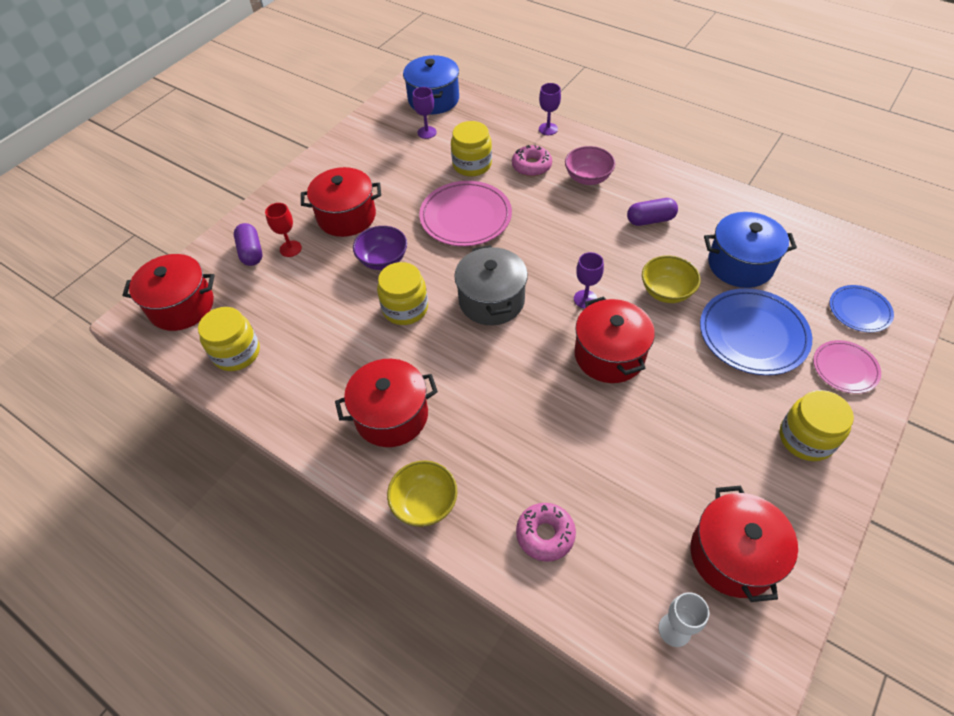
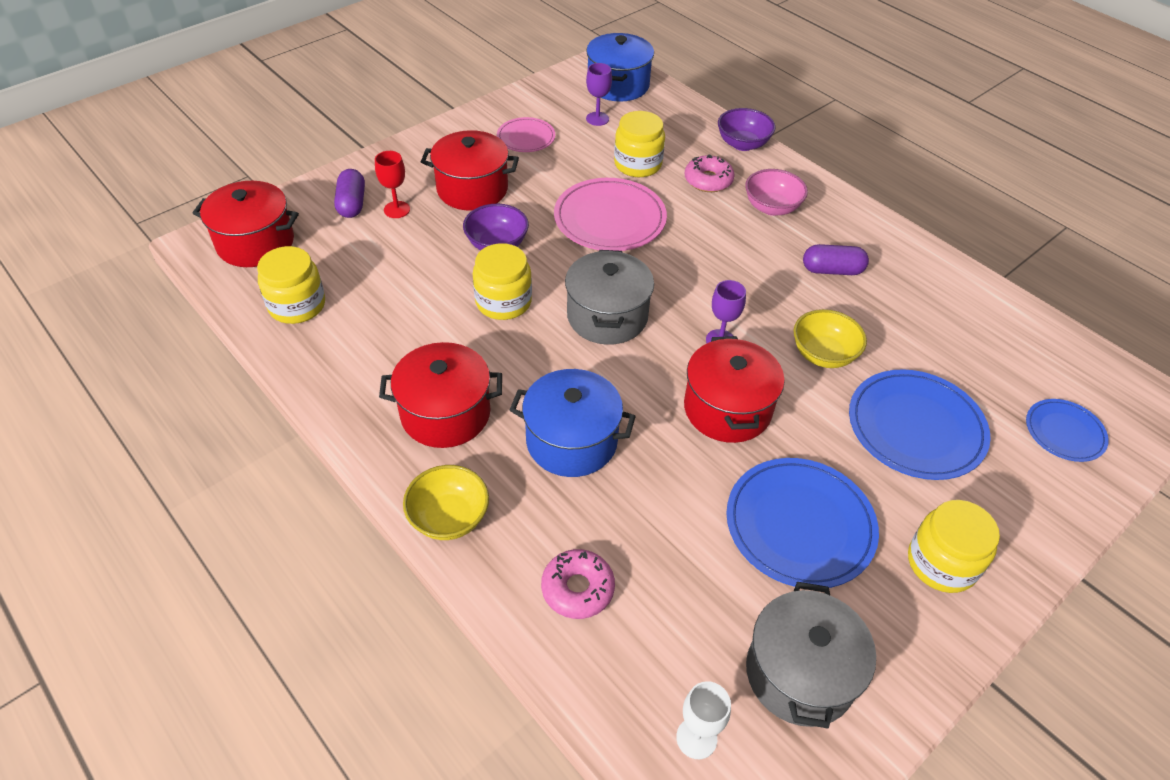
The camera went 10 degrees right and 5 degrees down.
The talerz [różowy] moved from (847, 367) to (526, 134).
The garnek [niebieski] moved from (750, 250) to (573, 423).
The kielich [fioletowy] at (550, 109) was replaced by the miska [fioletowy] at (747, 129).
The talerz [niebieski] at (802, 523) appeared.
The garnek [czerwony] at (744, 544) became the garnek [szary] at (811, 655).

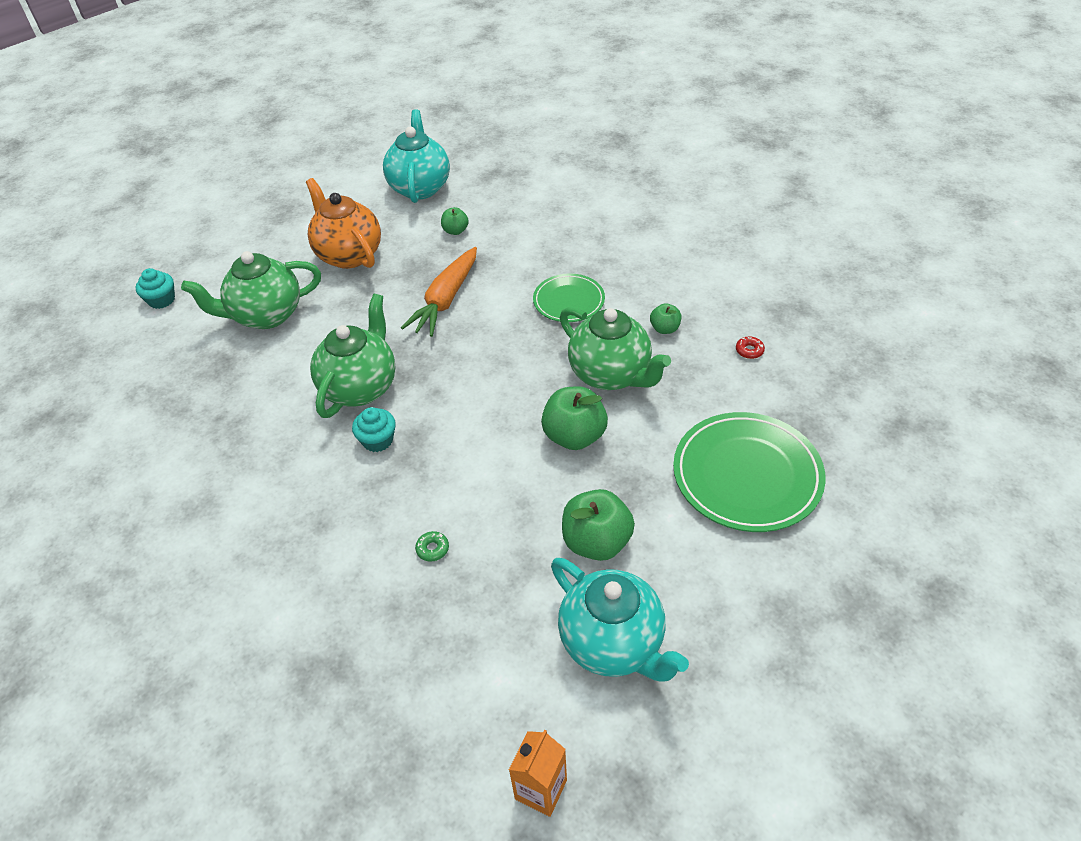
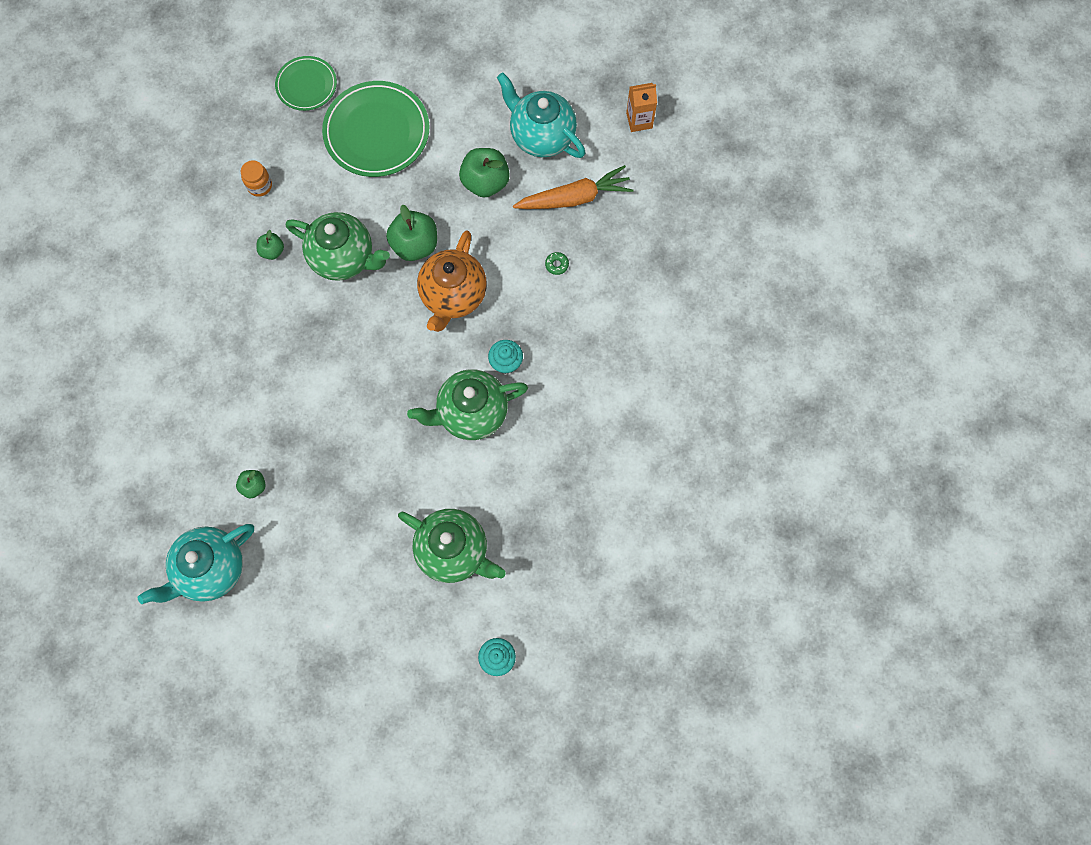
The camera went 130 degrees left and 25 degrees up.
The donut [czerwony] at (750, 347) was replaced by the słoik [pomarańczowy] at (256, 178).
The talerz [zielony] moved from (569, 297) to (306, 83).
The imbryk [zielony] at (615, 348) turned 105 degrees clockwise.
The imbryk [pomarańczowy] moved from (343, 223) to (452, 281).
The imbryk [turkusowy] at (620, 620) turned 60 degrees counterclockwise.
The marchewka [pomarańczowy] moved from (439, 292) to (573, 187).

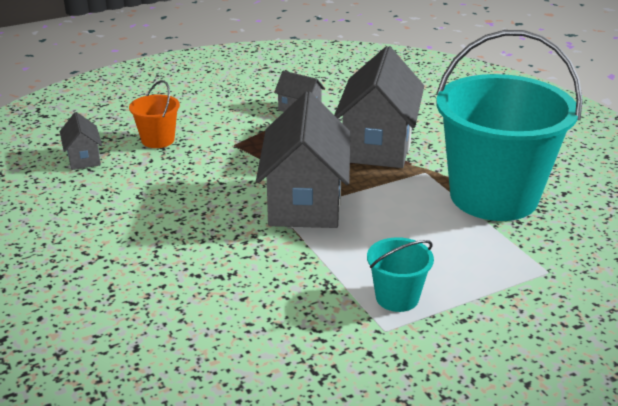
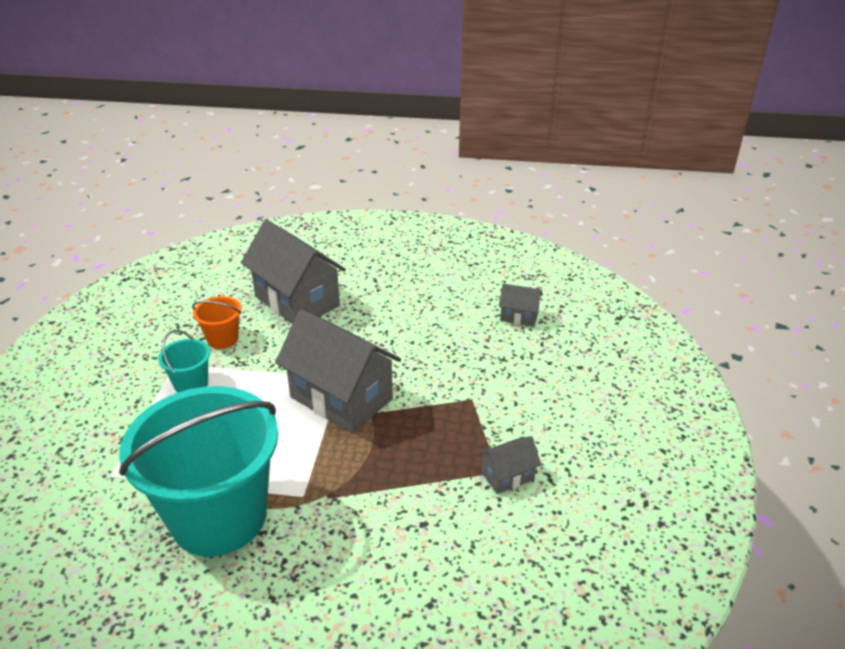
The camera went 125 degrees right and 5 degrees up.
The wiadro [pomarańczowy] moved from (154, 114) to (216, 322).
The domek [szary] moved from (379, 107) to (293, 272).

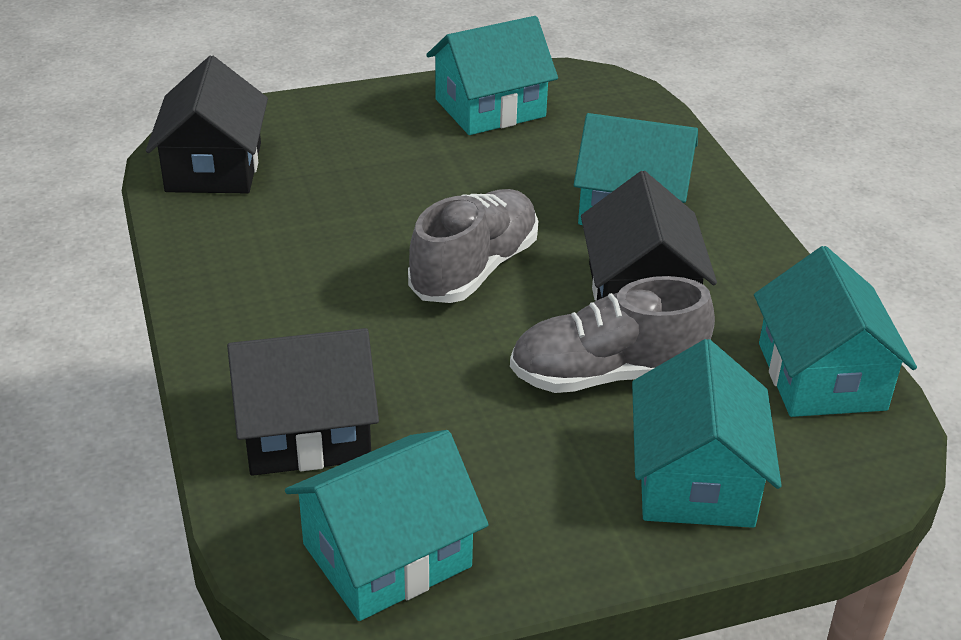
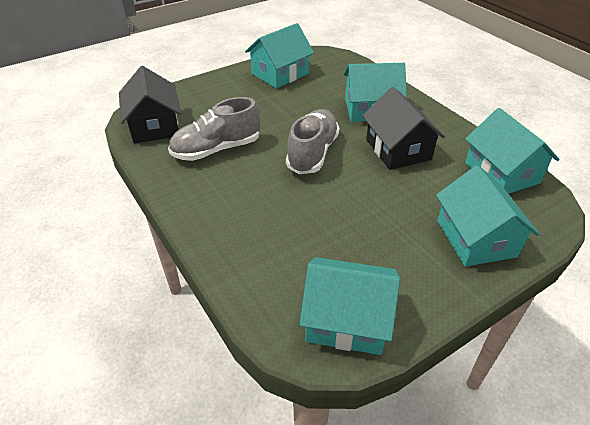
The camera went 15 degrees left and 5 degrees up.
The but [szary] moved from (612, 334) to (214, 129).
The domek [turkusowy] at (387, 525) turned 60 degrees clockwise.
The domek [czarny] at (303, 402) disappeared.

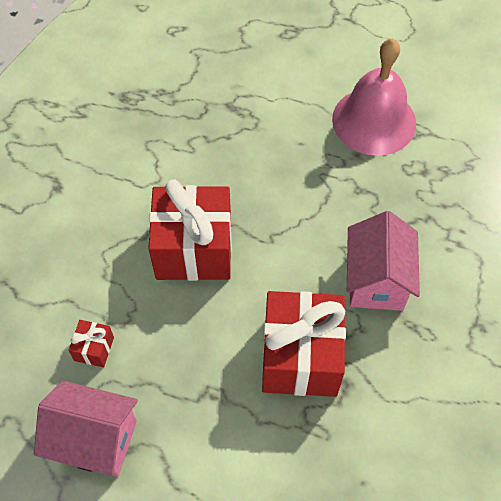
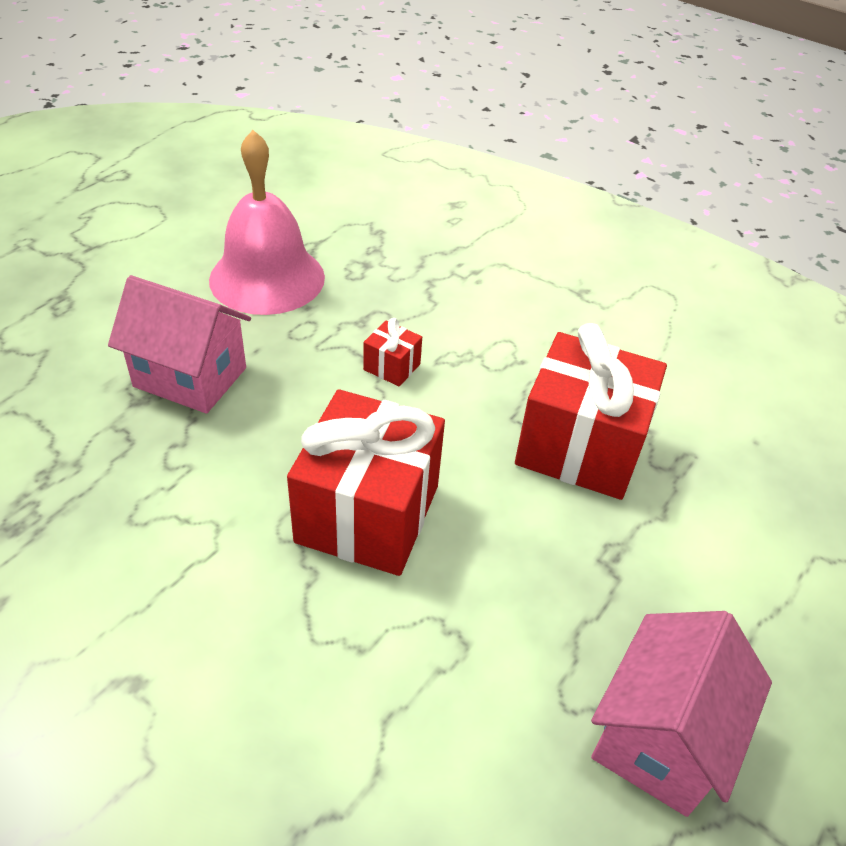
The camera went 75 degrees left and 15 degrees down.
The domek [różowy] moved from (383, 261) to (179, 344).
The prezent [czerwony] moved from (91, 343) to (392, 352).

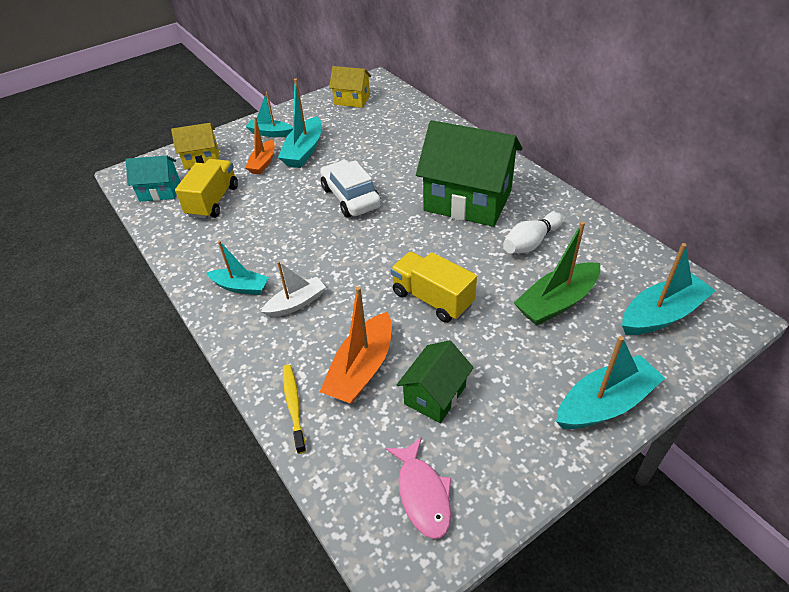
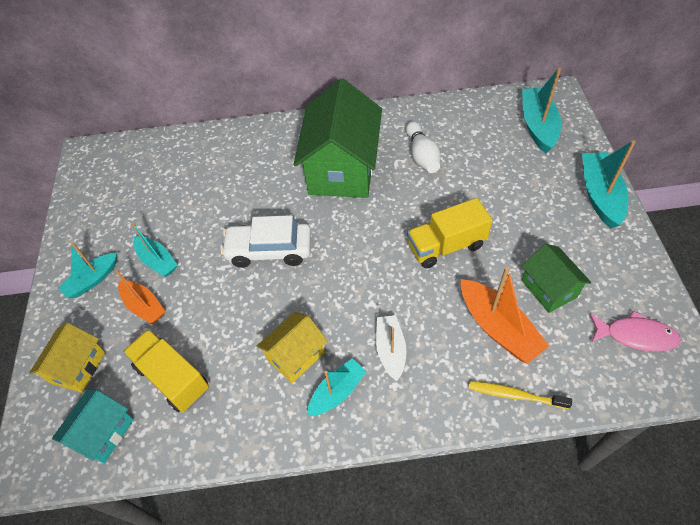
The camera went 60 degrees left and 10 degrees up.
The łódka [turkusowy] at (300, 123) changed to 0.65 times the size.
The domek [żółty] moved from (350, 87) to (292, 347).
The domek [zielony] at (469, 173) turned 45 degrees counterclockwise.
The łódka [zielony] at (557, 273) disappeared.

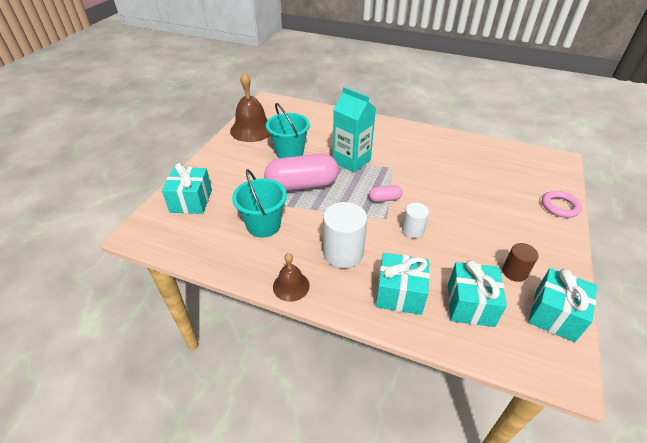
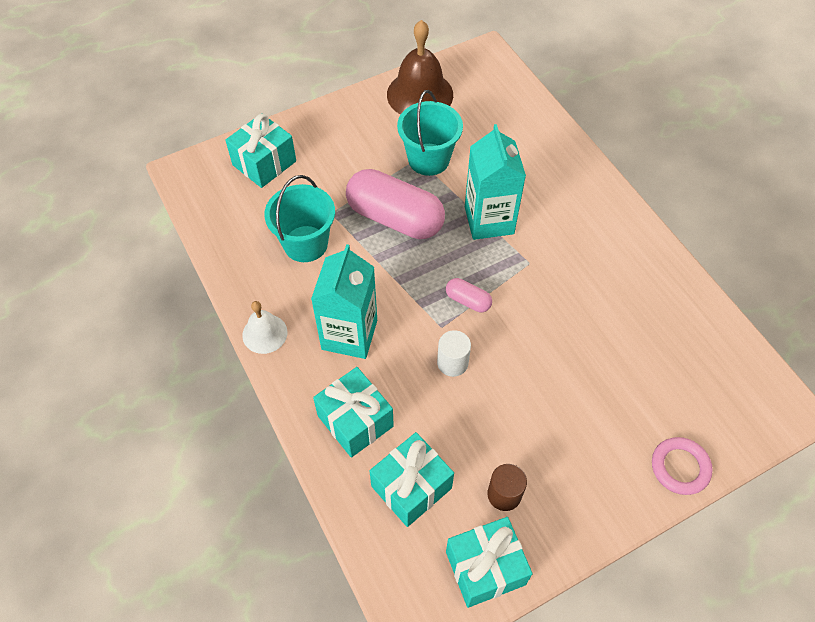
The camera went 40 degrees right and 15 degrees up.
The dzwonek [brązowy] at (291, 277) became the dzwonek [biały] at (265, 327).
The walec [biały] at (345, 235) was replaced by the karton mleka [turkusowy] at (344, 301).

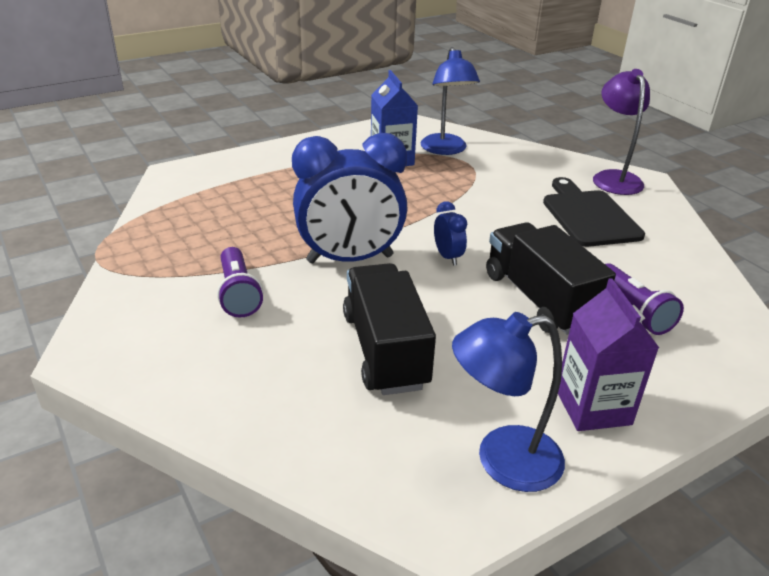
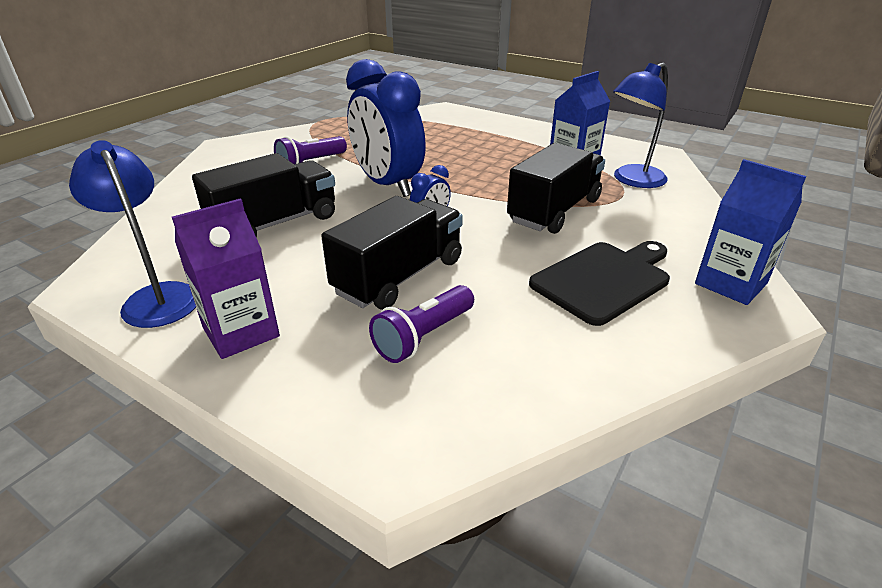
The camera went 65 degrees right and 0 degrees up.
The ciężarówka [czarny] at (556, 188) appeared.
The lampka [fioletowy] at (621, 132) was replaced by the karton mleka [niebieski] at (750, 232).

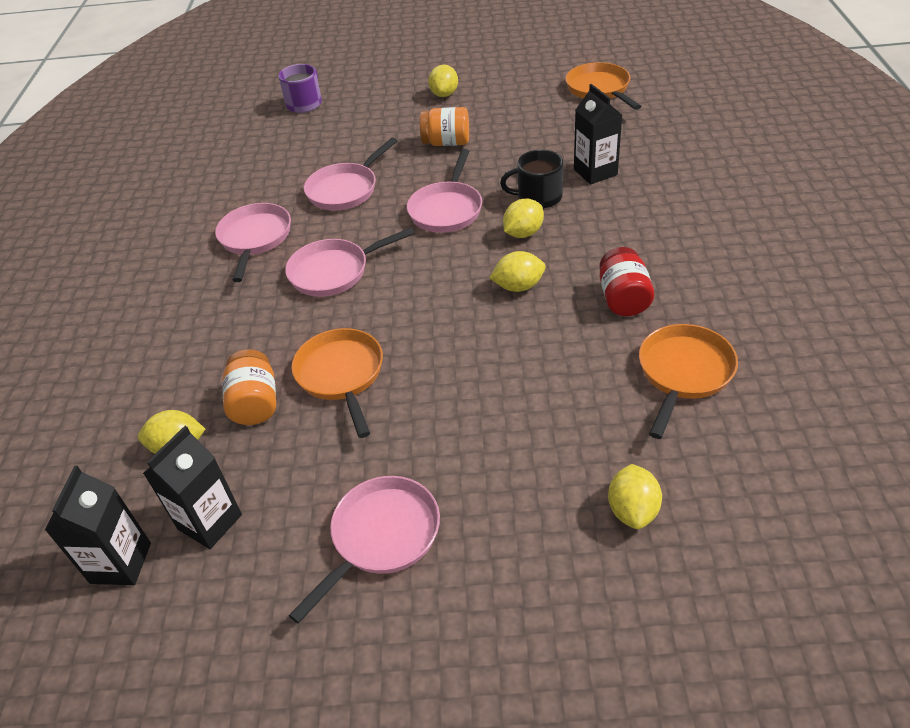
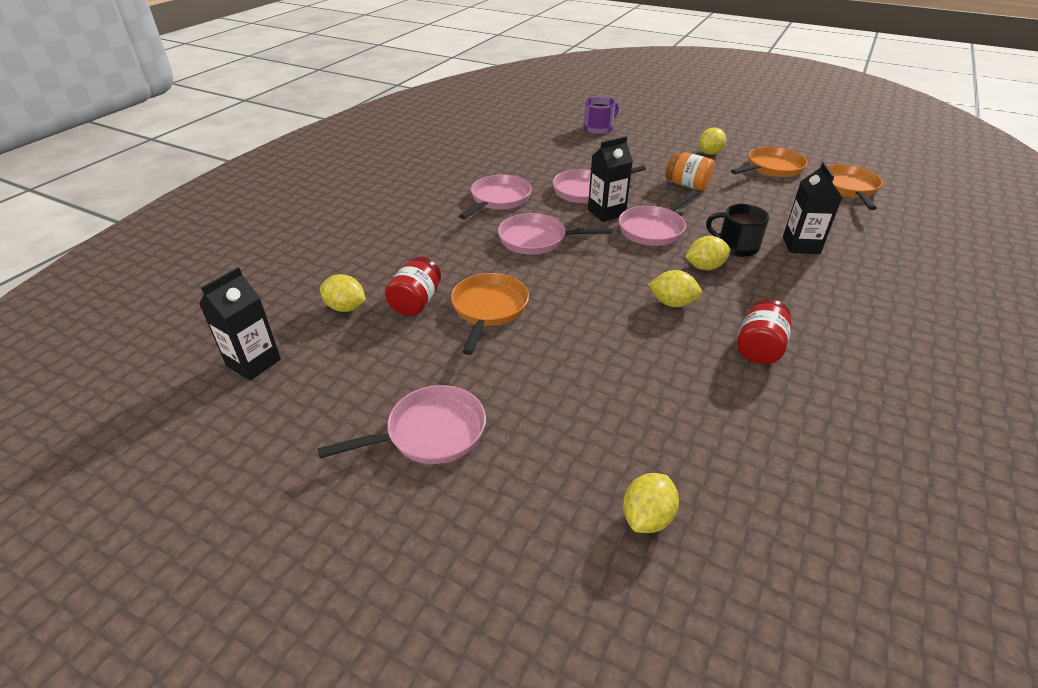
The camera went 25 degrees right and 5 degrees down.
The słoik [pomarańczowy] at (249, 387) became the słoik [czerwony] at (413, 286).
The karton mleka [czarny] moved from (192, 487) to (610, 179).
The patelnia [pomarańczowy] moved from (688, 381) to (769, 162).

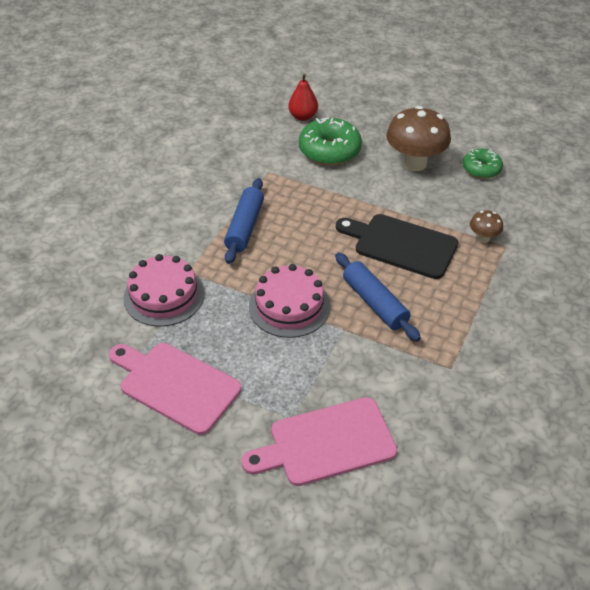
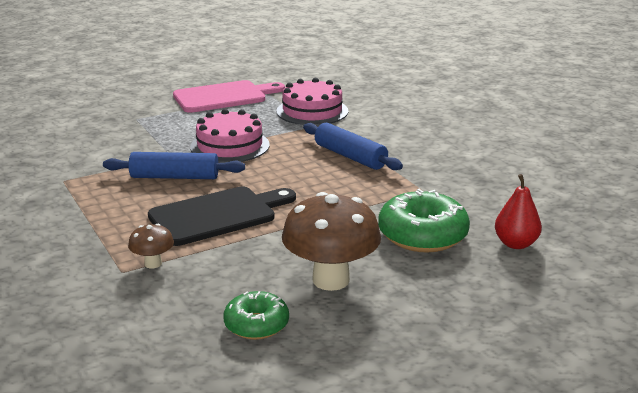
The camera went 125 degrees right and 20 degrees down.
The deska do krojenia [różowy] at (319, 441) disappeared.

